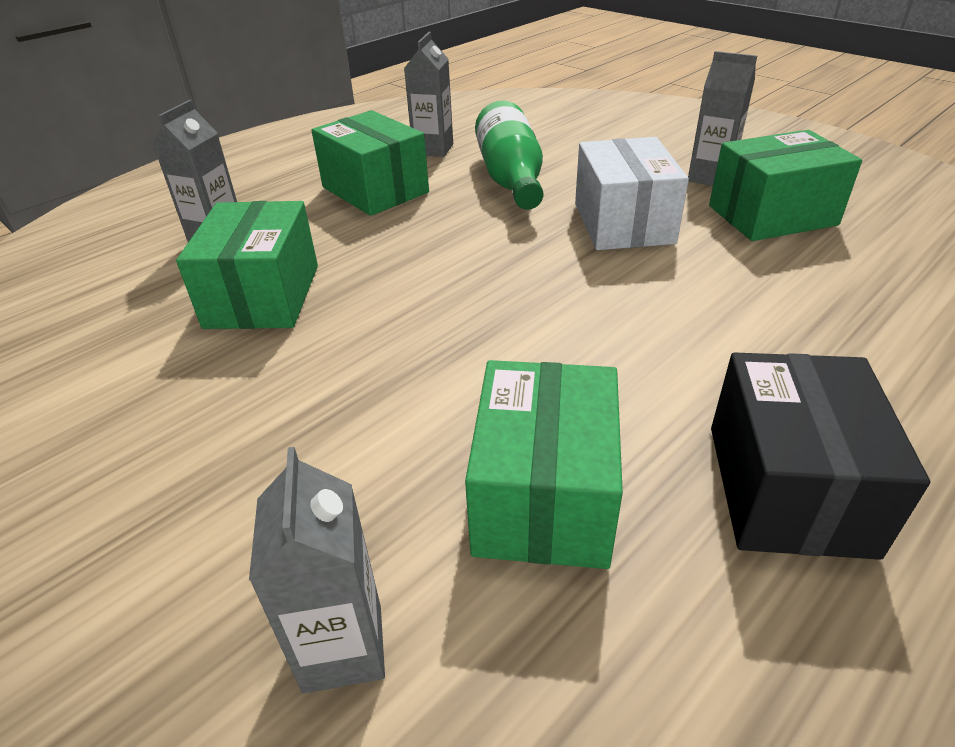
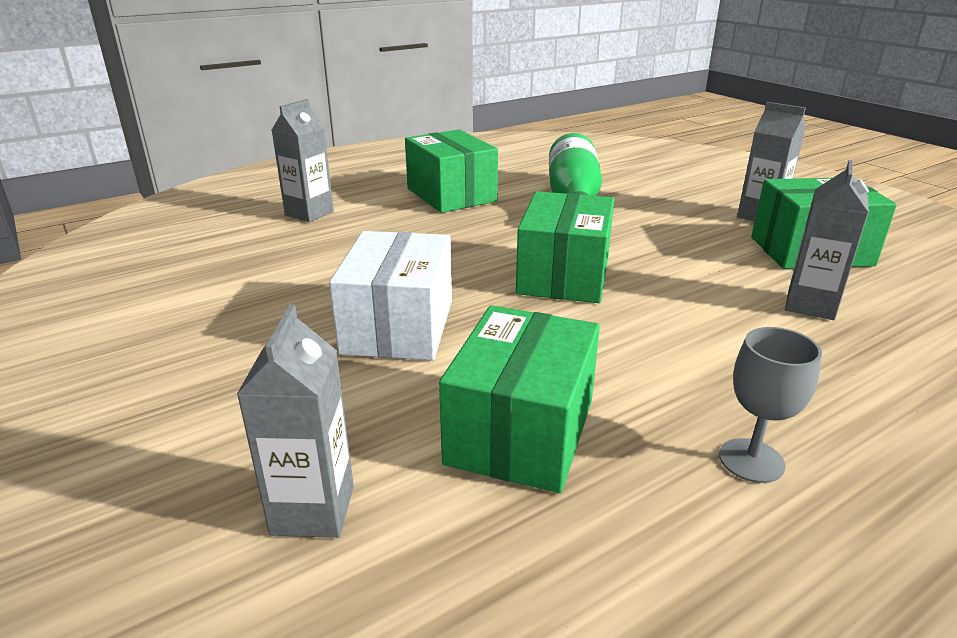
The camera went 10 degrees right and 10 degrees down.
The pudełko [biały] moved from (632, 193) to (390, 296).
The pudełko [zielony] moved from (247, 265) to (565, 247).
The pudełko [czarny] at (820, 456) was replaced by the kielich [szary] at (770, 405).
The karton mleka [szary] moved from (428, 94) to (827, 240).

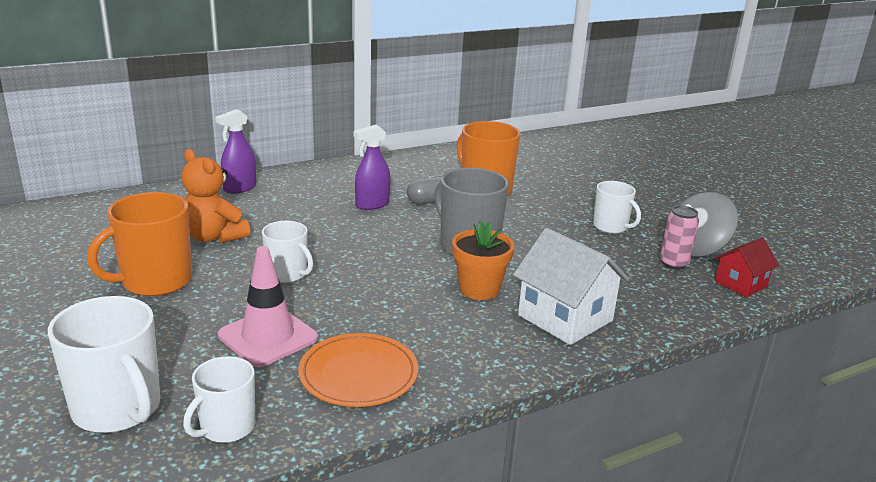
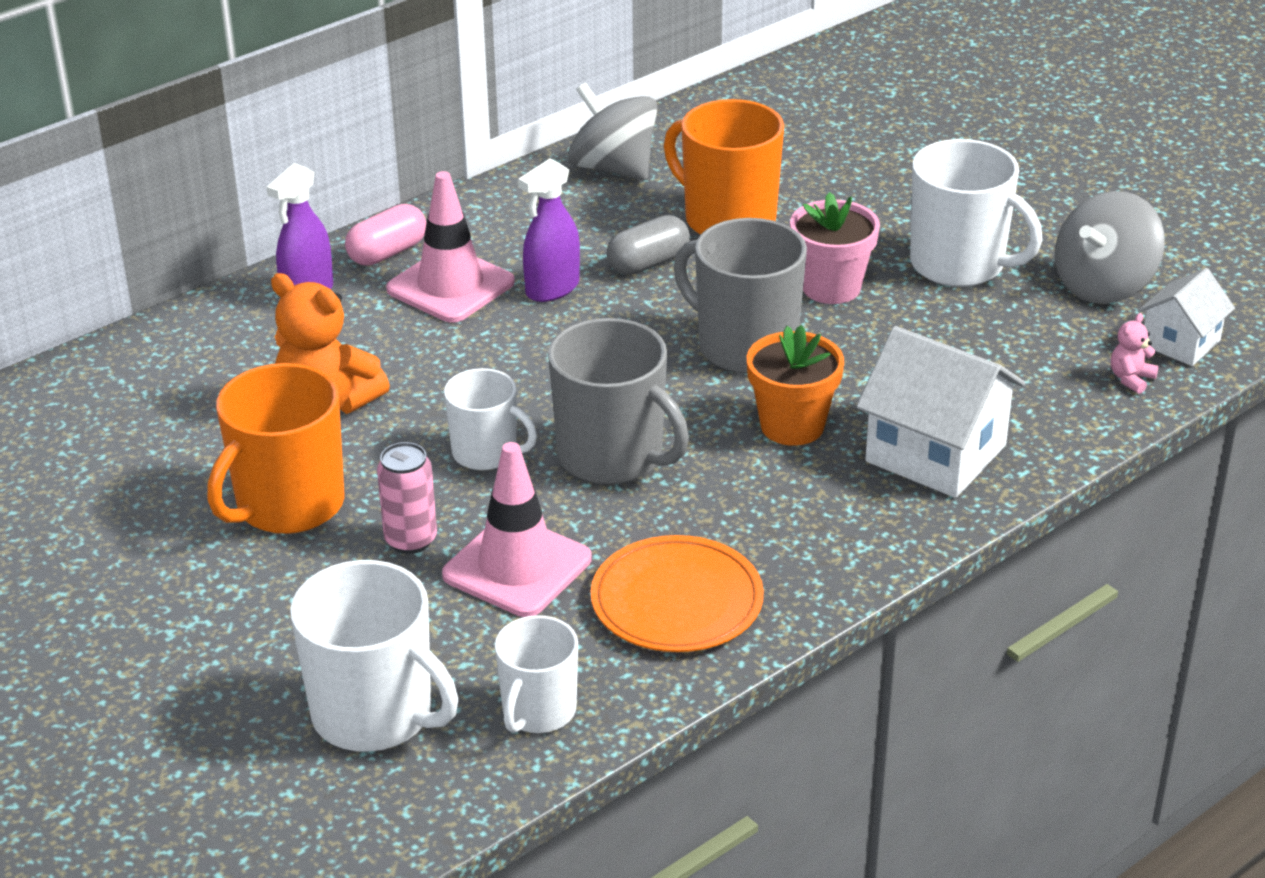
The camera went 10 degrees left and 10 degrees up.
The kapsułka [różowy] at (385, 235) appeared.
The puszka [różowy] moved from (679, 238) to (407, 498).
The pachołek [różowy] at (450, 247) appeared.
The kubek [szary] at (618, 401) appeared.
The bączek [szary] at (613, 131) appeared.
The doniczka [różowy] at (835, 248) appeared.
The kubek [biały] at (617, 207) changed to 1.62 times the size.
The miś [różowy] at (1135, 353) appeared.
The domek [czerwony] at (747, 267) became the domek [biały] at (1186, 317).

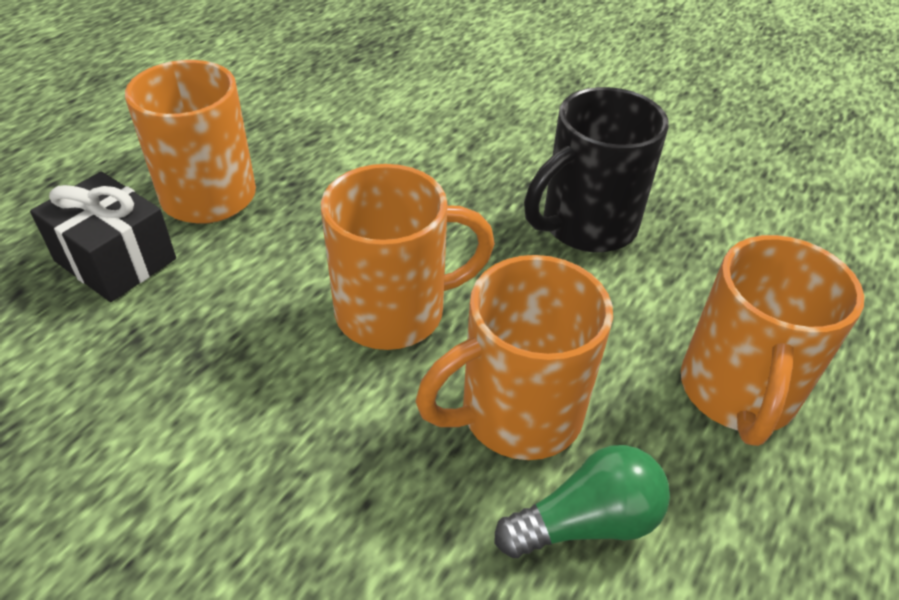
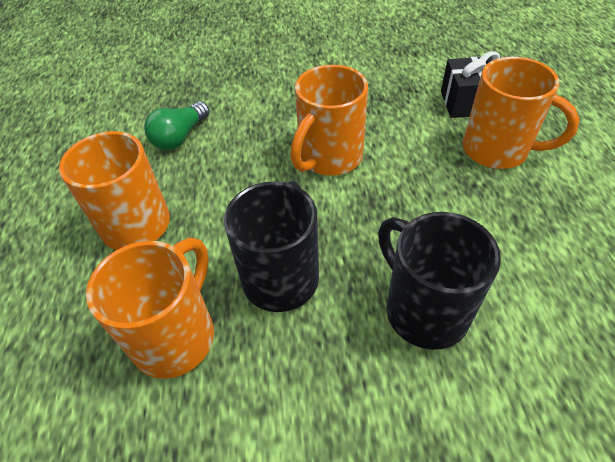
The camera went 145 degrees right and 5 degrees up.
The kubek [pomarańczowy] moved from (514, 357) to (150, 308).
The kubek [czarny] at (439, 281) appeared.

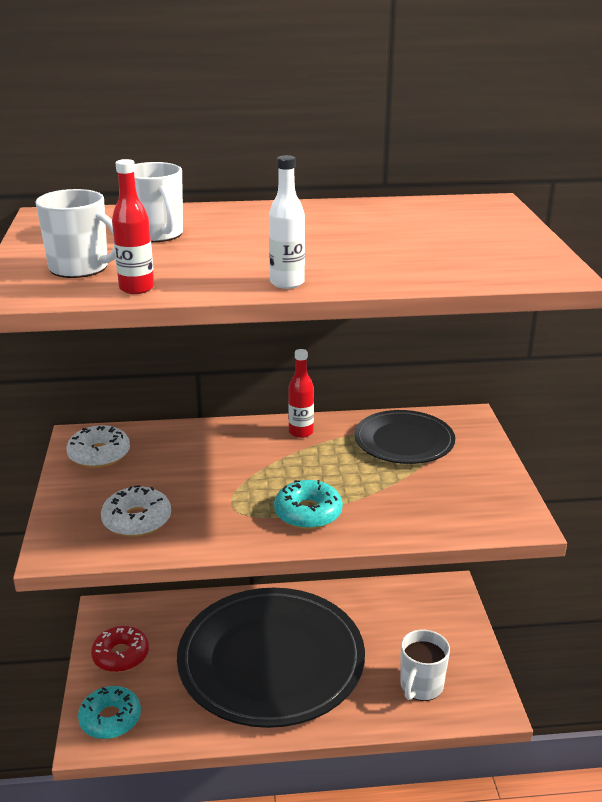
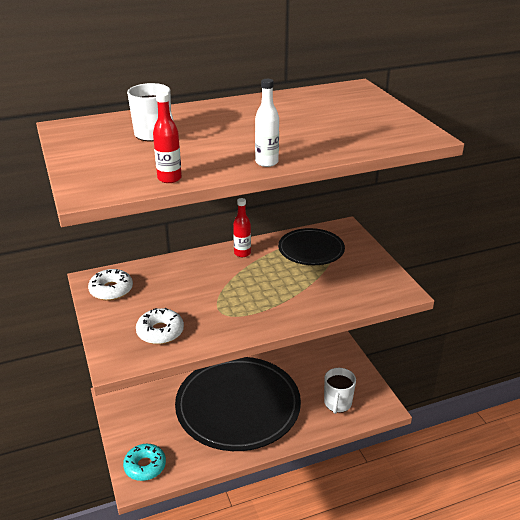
The camera went 15 degrees left and 5 degrees up.
The kubek [biały] at (75, 233) disappeared.
The donut [czerwony] at (120, 649) disappeared.
The donut [turkusowy] at (308, 504) disappeared.

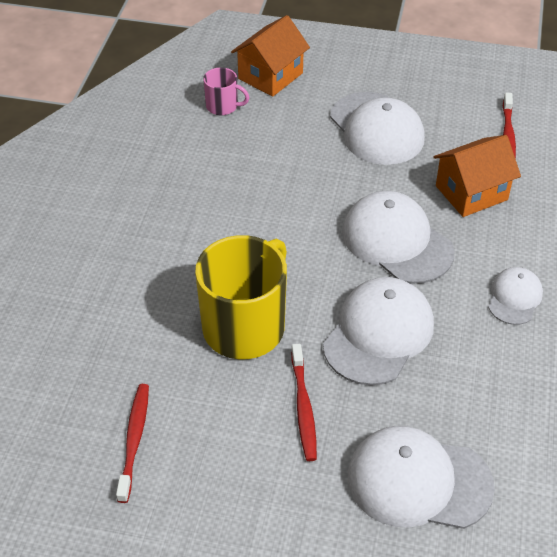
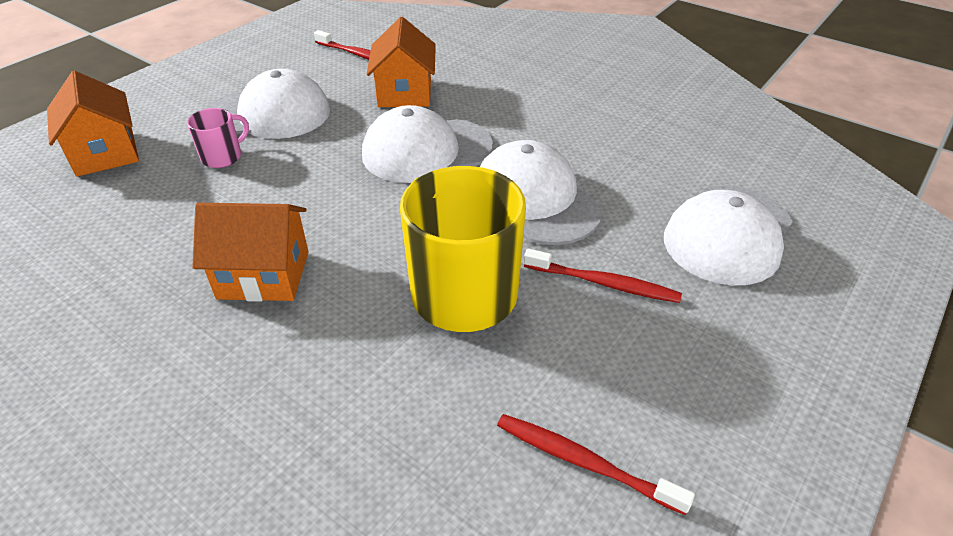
The camera went 65 degrees left and 5 degrees down.
The kubek [różowy] moved from (226, 91) to (218, 138).
The domek [pomarańczowy] at (250, 252) appeared.
The czapka [biały] at (515, 296) disappeared.

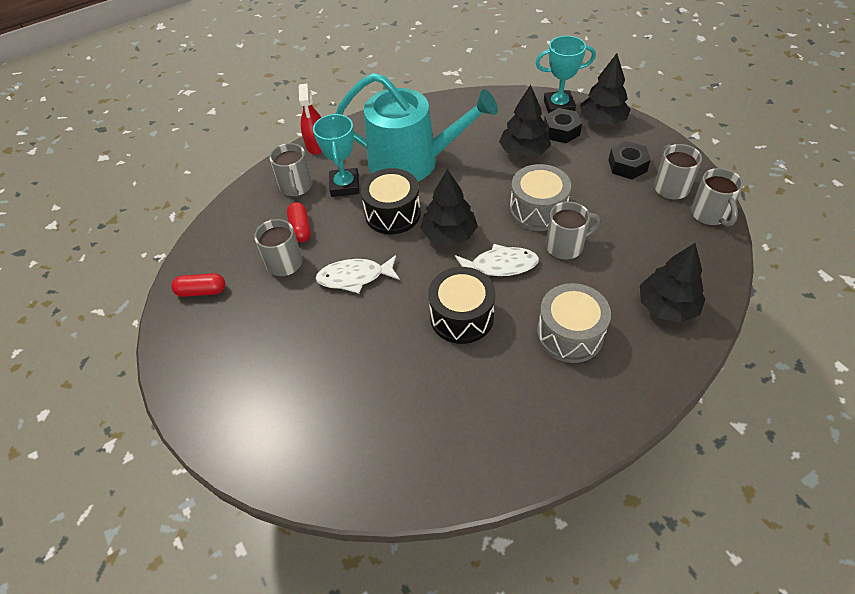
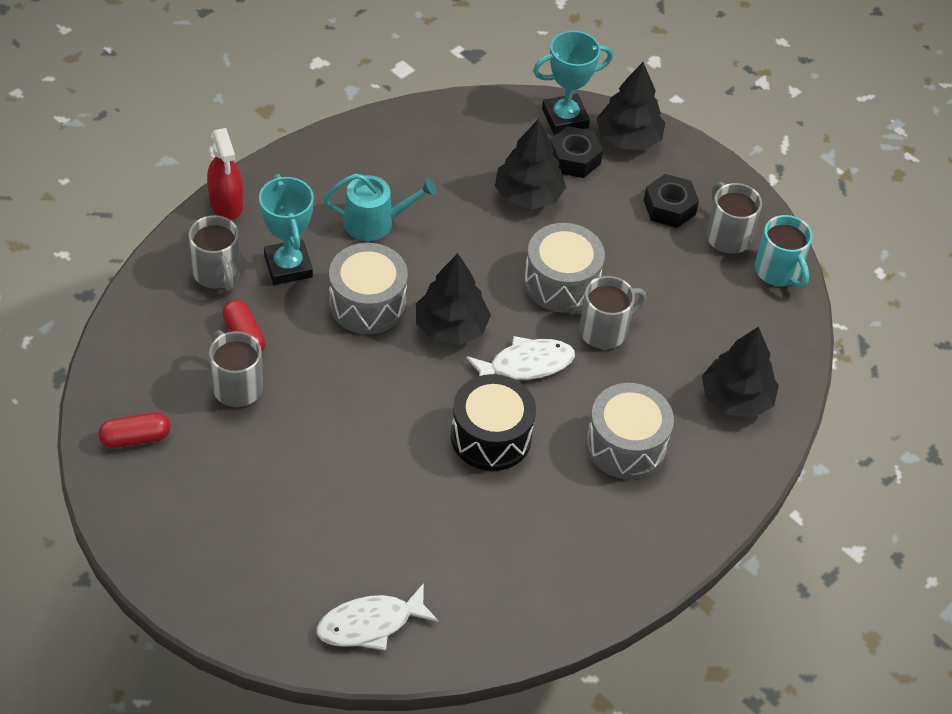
The camera went 20 degrees left and 0 degrees up.
The ryba [biały] moved from (357, 274) to (377, 617).
The konewka [turkusowy] at (417, 127) changed to 0.50 times the size.
The bęben [czarny] at (391, 201) became the bęben [szary] at (368, 288).
The kubek [szary] at (717, 197) became the kubek [turkusowy] at (783, 251).

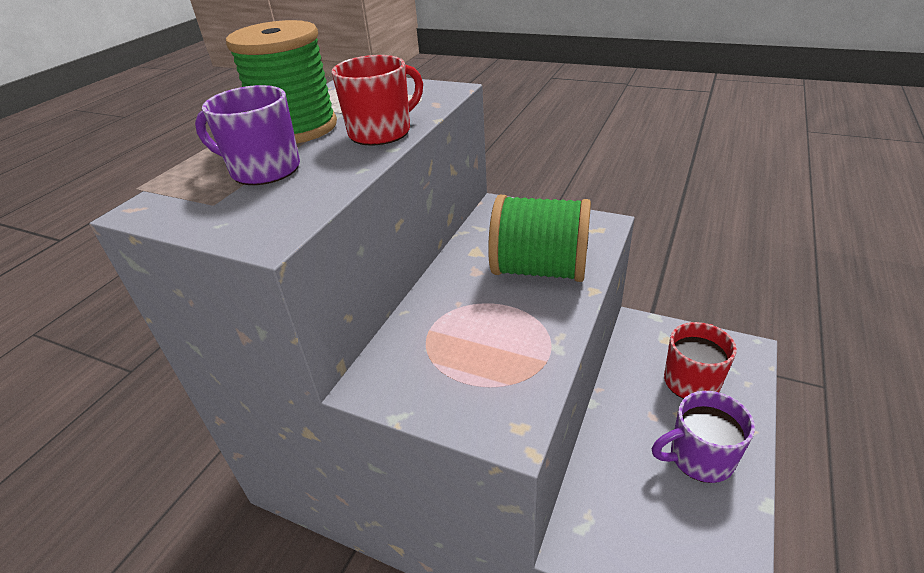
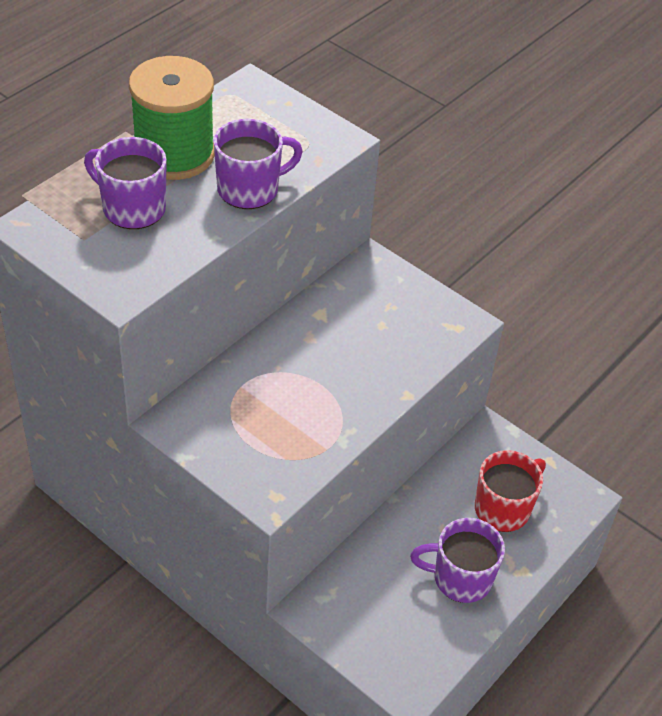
The camera went 10 degrees right and 10 degrees up.
The kubek [czerwony] at (377, 100) became the kubek [fioletowy] at (258, 164).
The szpulka [zielony] at (539, 238) disappeared.

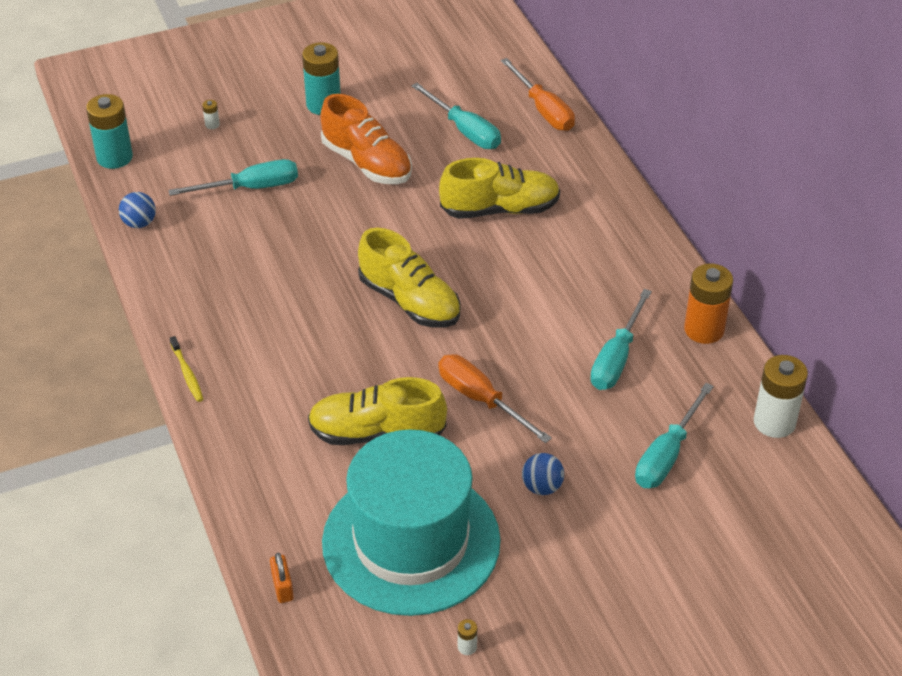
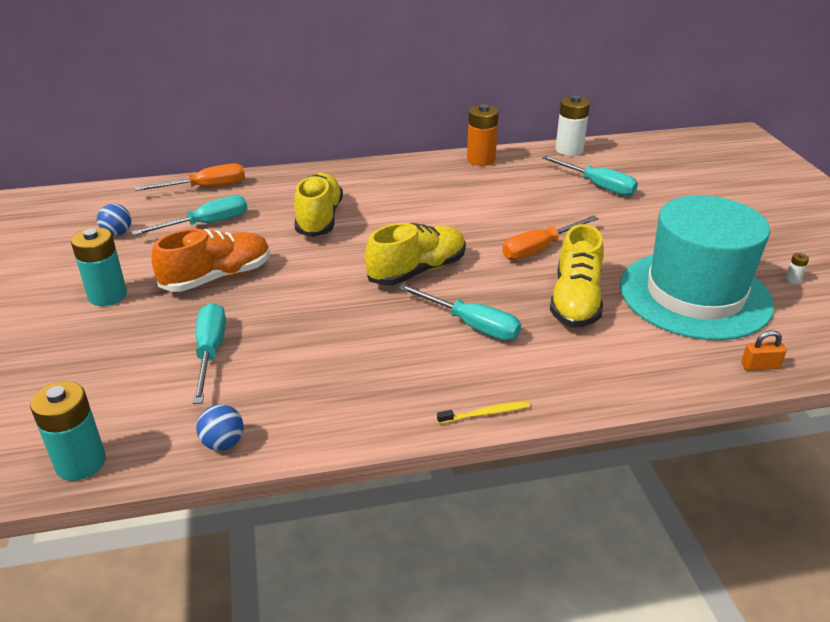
The camera went 80 degrees left and 10 degrees down.
The piłka [niebieski] moved from (543, 474) to (114, 220).
The śrubokręt [turkusowy] moved from (621, 339) to (459, 312).
The bateria [biały] at (211, 114) disappeared.

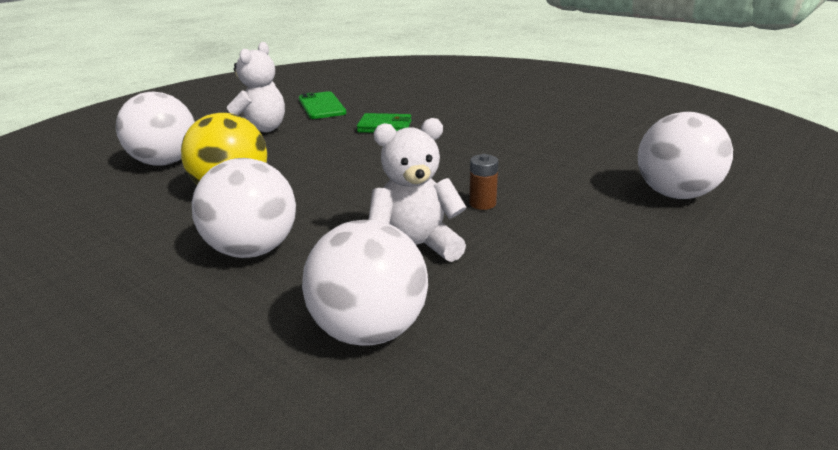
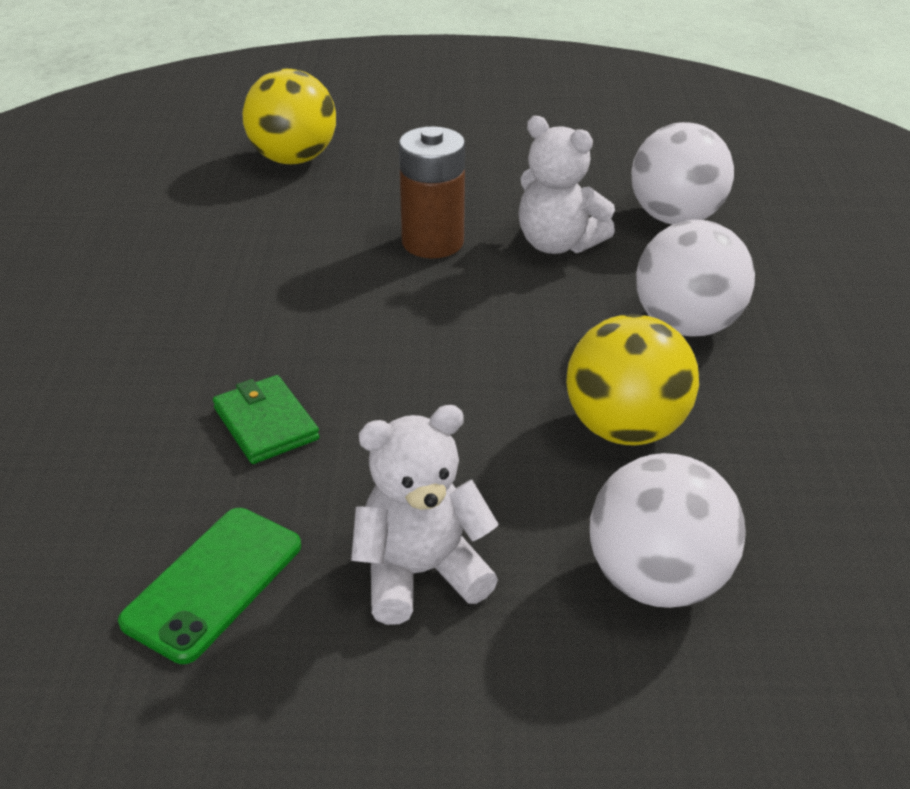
The camera went 130 degrees left and 10 degrees up.
The piłka [biały] at (685, 155) became the piłka [żółty] at (289, 116).
The bateria [brązowy] at (483, 182) changed to 1.93 times the size.

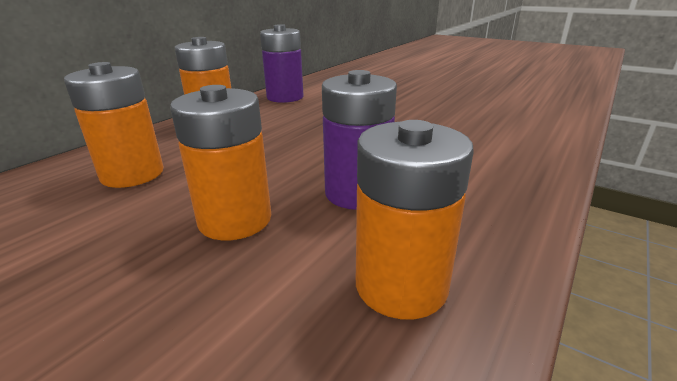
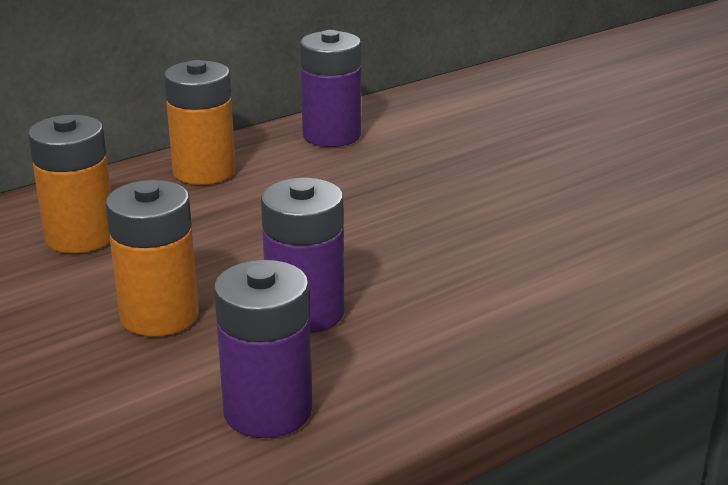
The camera went 20 degrees right and 0 degrees up.
The bateria [pomarańczowy] at (415, 219) became the bateria [fioletowy] at (263, 349).

